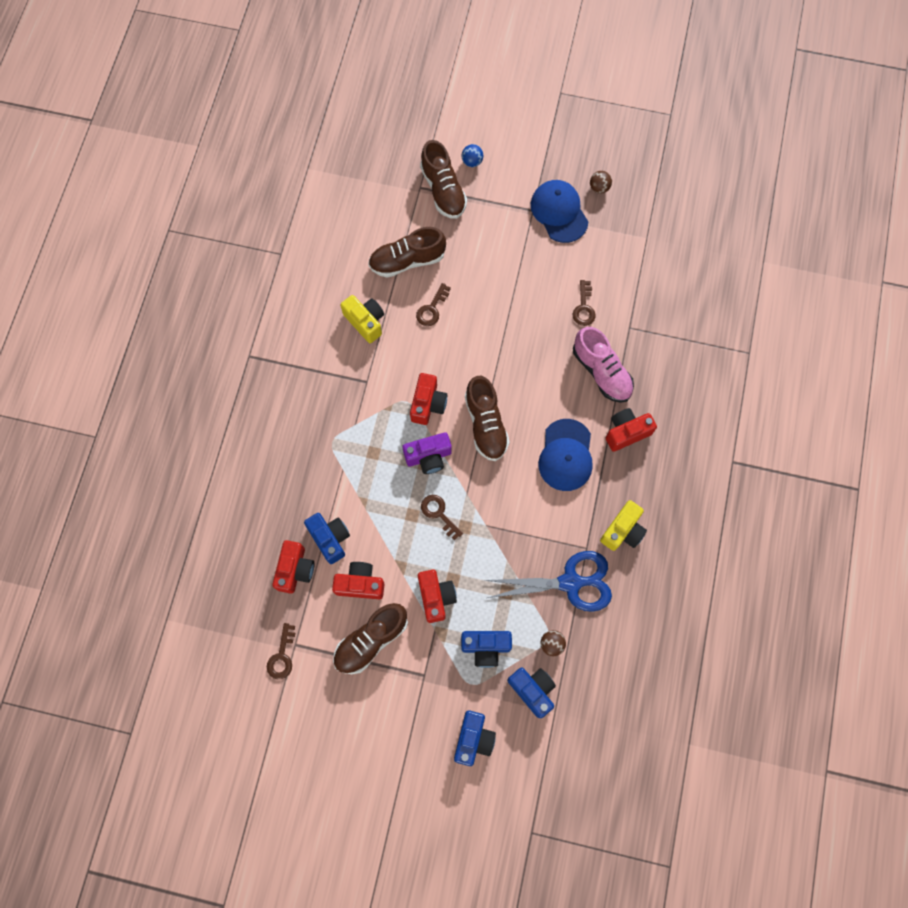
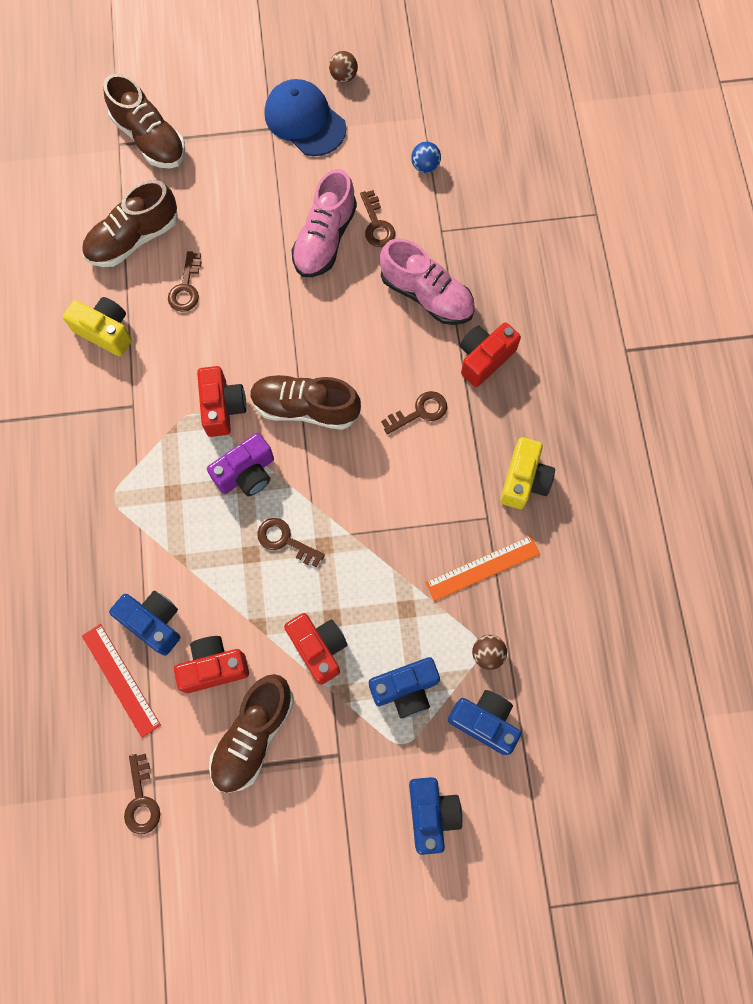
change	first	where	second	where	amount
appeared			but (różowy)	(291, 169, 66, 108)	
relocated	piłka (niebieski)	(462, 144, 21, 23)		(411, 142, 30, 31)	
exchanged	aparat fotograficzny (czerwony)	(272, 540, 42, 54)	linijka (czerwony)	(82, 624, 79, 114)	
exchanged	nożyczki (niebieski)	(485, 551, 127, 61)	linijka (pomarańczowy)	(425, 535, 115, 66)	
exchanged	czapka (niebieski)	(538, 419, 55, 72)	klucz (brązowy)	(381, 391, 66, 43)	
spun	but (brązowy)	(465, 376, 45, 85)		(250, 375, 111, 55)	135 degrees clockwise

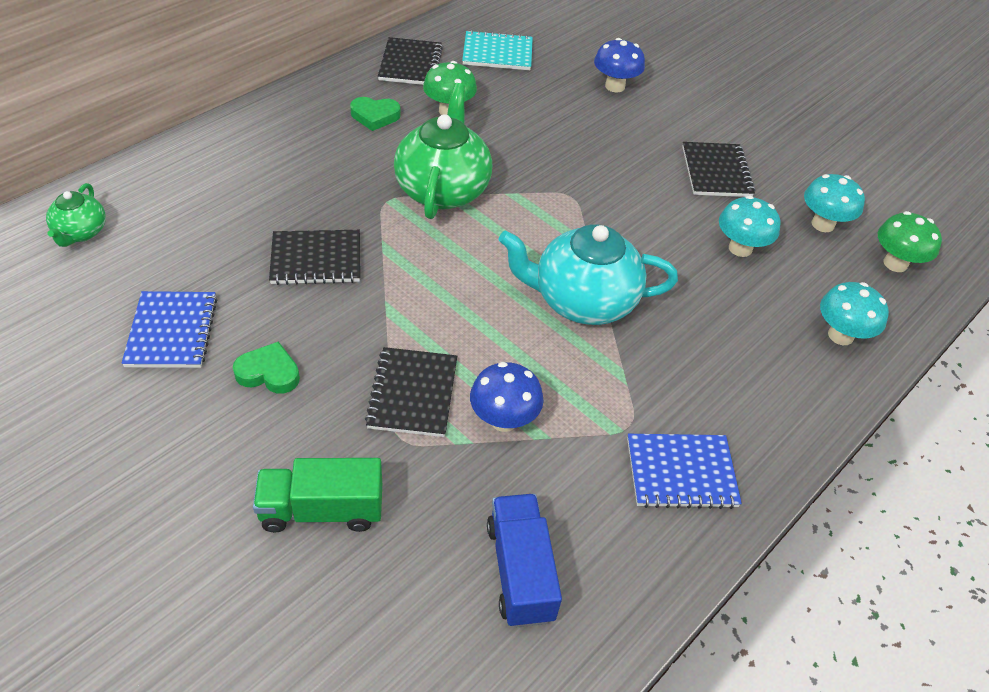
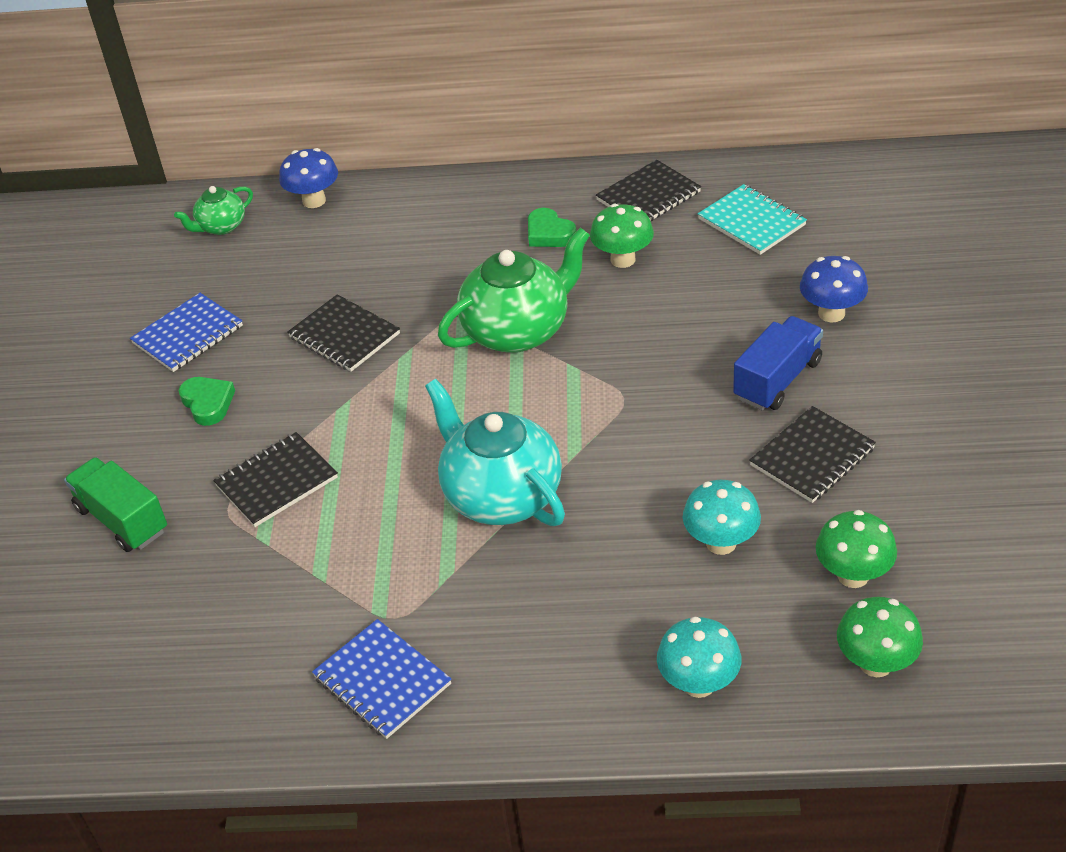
change	first	where	second	where	amount
relocated	grzyb (niebieski)	(470, 362, 73, 70)		(279, 148, 59, 60)	
relocated	ciężarówka (niebieski)	(487, 494, 75, 133)		(733, 316, 90, 94)	
colour	grzyb (turkusowy)	(804, 174, 61, 58)	grzyb (zielony)	(815, 510, 82, 78)	

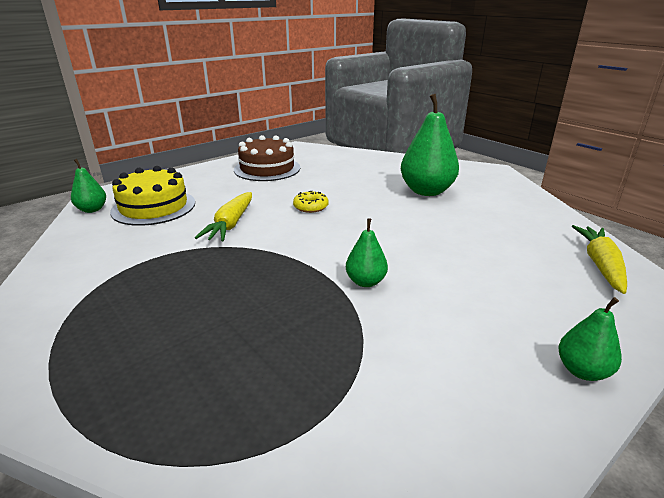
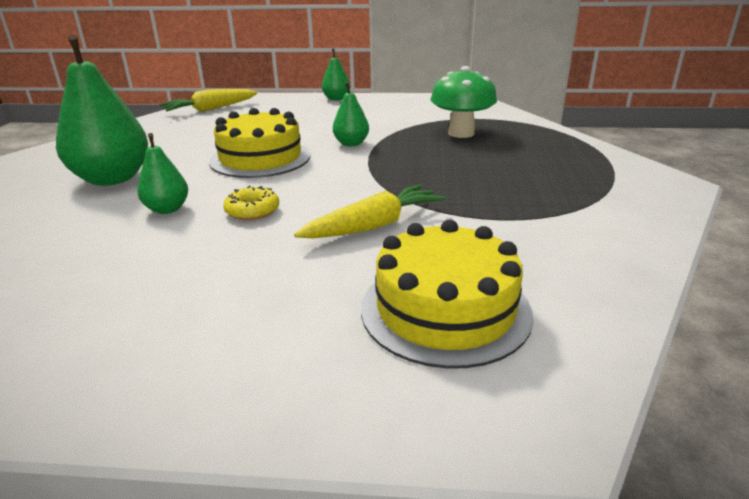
change	first	where	second	where	amount
missing	tort (brązowy)	(234, 135, 66, 46)			
appeared			tort (żółty)	(209, 108, 102, 70)	
appeared			grzyb (zielony)	(430, 66, 67, 72)	
relocated	gruszka (zielony)	(71, 159, 35, 54)		(137, 133, 51, 81)	

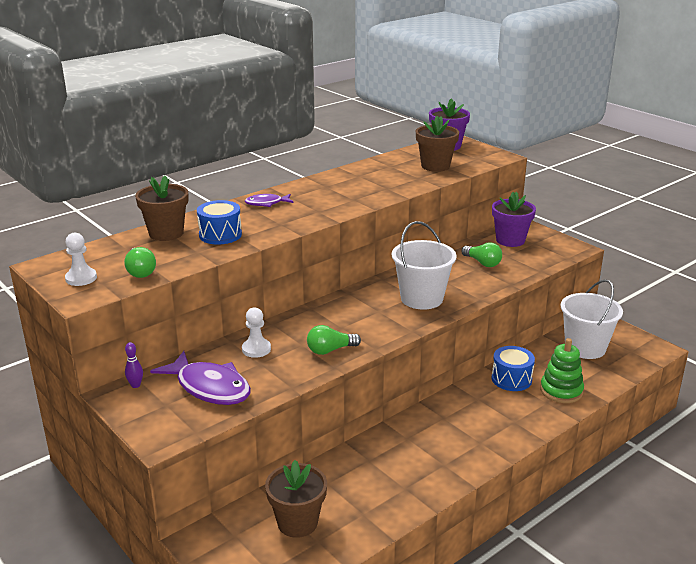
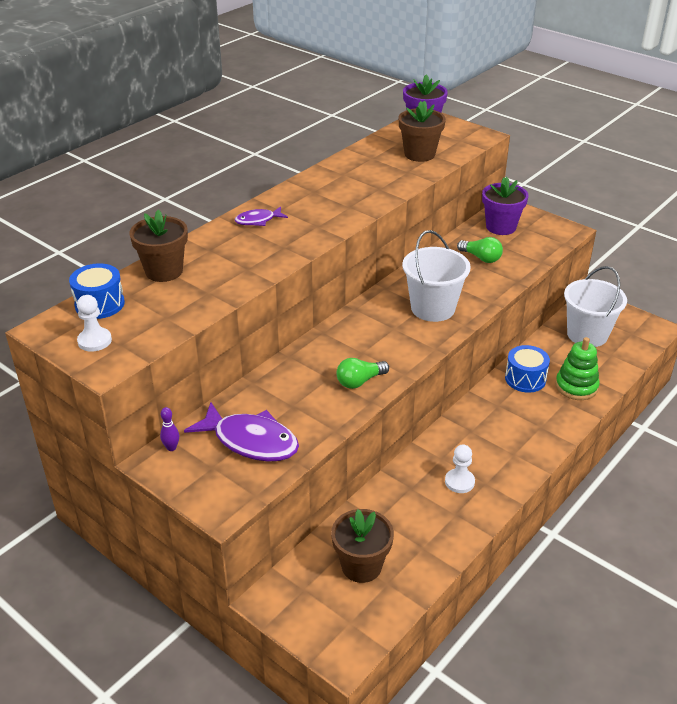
change	first	where	second	where	amount
missing	żarówka (zielony)	(124, 247, 32, 31)			
relocated	bęben (niebieski)	(197, 200, 45, 45)		(69, 263, 56, 56)	
relocated	pionek (biały)	(242, 307, 29, 51)		(445, 445, 30, 48)	

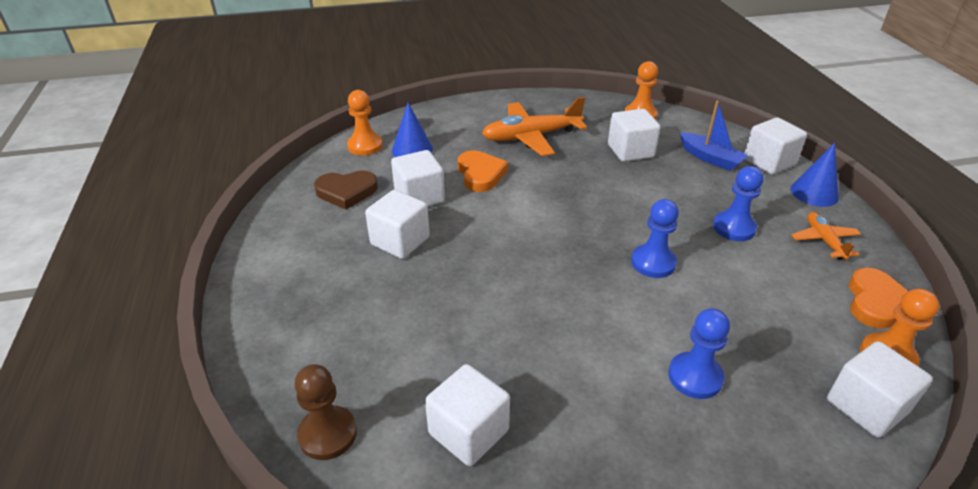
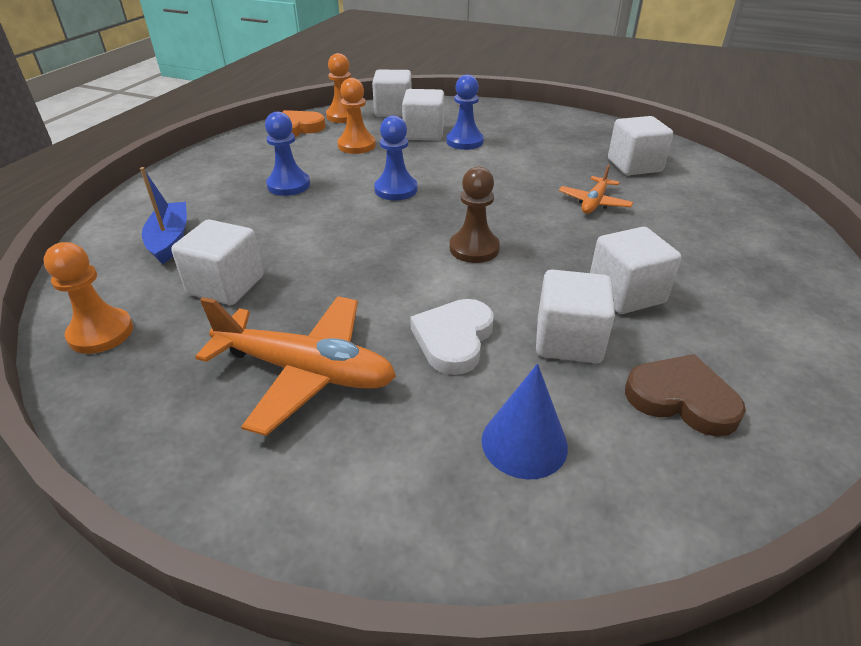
change	first	where	second	where	amount
missing	stożek (niebieski)	(790, 143, 49, 64)			
relocated	pionek (brązowy)	(294, 364, 63, 96)		(450, 167, 50, 96)	
relocated	pionek (pomarańczowy)	(347, 90, 36, 66)		(337, 78, 39, 76)	
relocated	sześcian (biały)	(744, 117, 63, 58)		(402, 89, 42, 52)	
relocated	samolot (pomarańczowy)	(791, 212, 70, 48)		(559, 164, 74, 50)	
colour	serce (pomarańczowy)	(458, 150, 50, 42)	serce (biały)	(410, 299, 84, 76)	

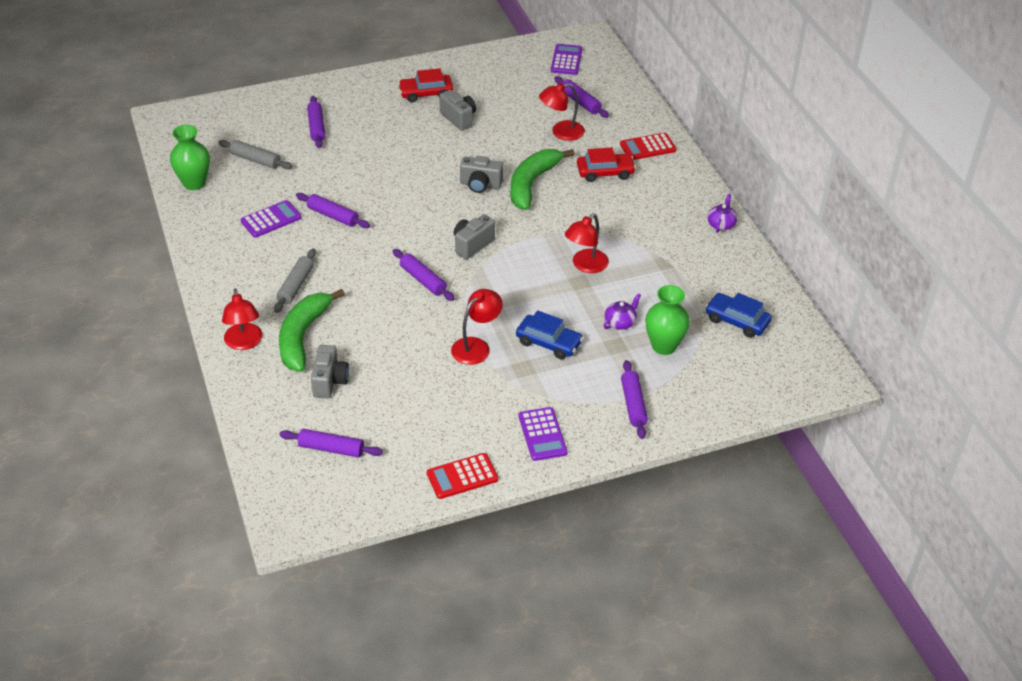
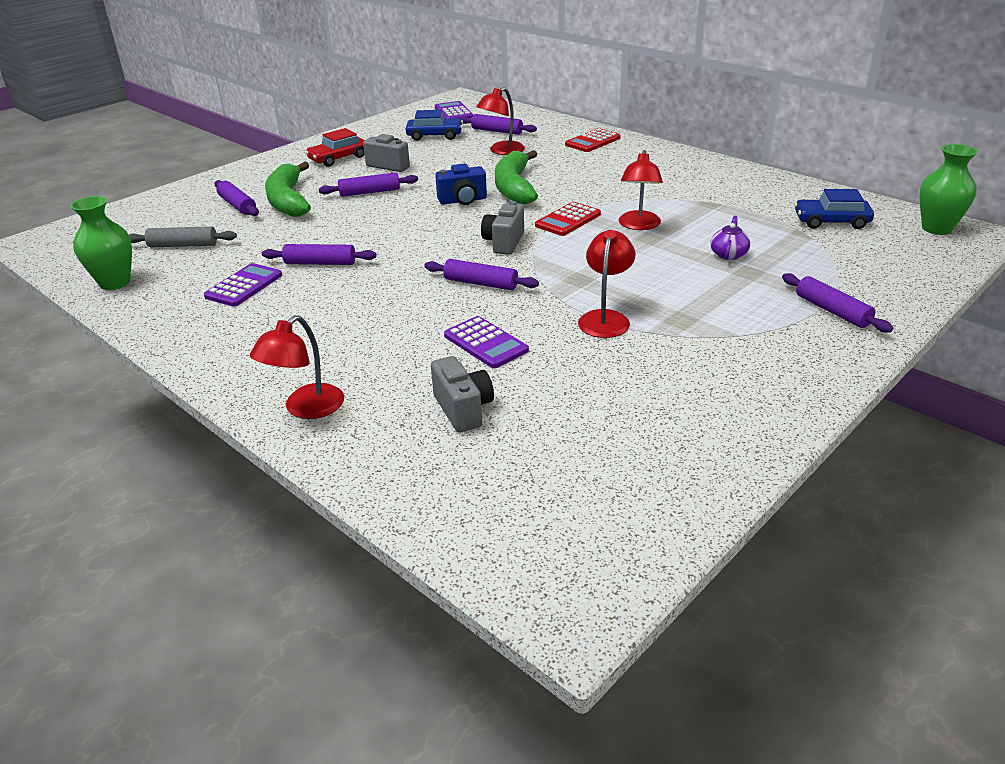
change	first	where	second	where	amount
missing	wałek do ciasta (szary)	(274, 249, 42, 64)			
missing	samochód (czerwony)	(577, 147, 59, 35)			
missing	imbryk (fioletowy)	(707, 194, 30, 39)			
relocated	banan (zielony)	(279, 289, 66, 83)		(265, 162, 46, 55)	
relocated	wałek do ciasta (fioletowy)	(279, 429, 104, 29)		(319, 172, 99, 25)	
relocated	kalkulator (czerwony)	(427, 453, 71, 46)		(535, 202, 66, 34)	
relocated	samochód (niebieski)	(516, 310, 67, 49)		(406, 110, 57, 31)	
relocated	kalkulator (fioletowy)	(519, 407, 49, 54)		(444, 316, 85, 52)	
relocated	wazon (zielony)	(645, 285, 45, 70)		(919, 144, 59, 91)	
colour	aparat fotograficzny (szary)	(460, 156, 43, 37)	aparat fotograficzny (niebieski)	(435, 163, 52, 42)	
spun	lampka (czerwony)	(222, 288, 40, 62)		(250, 315, 94, 104)	75 degrees clockwise

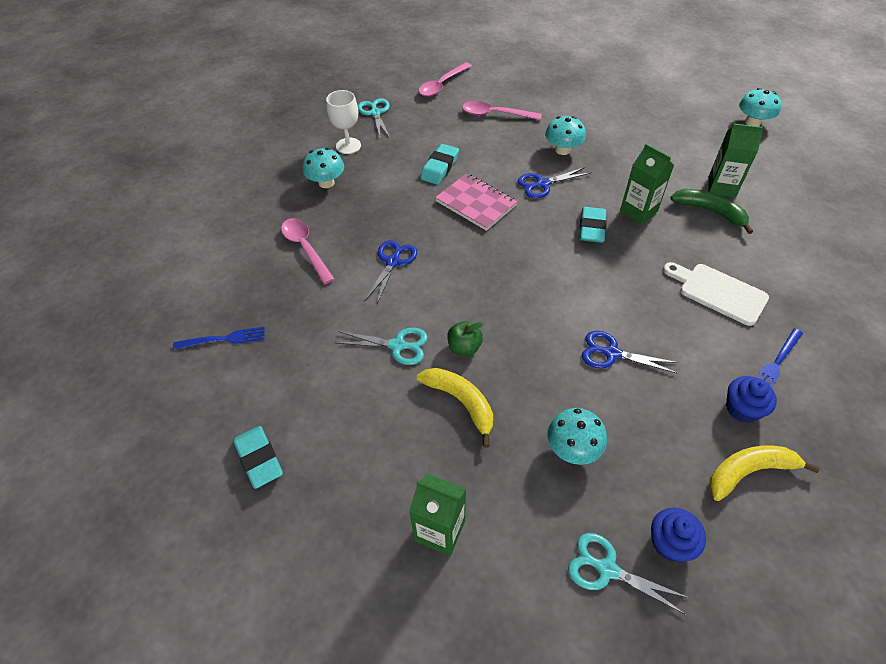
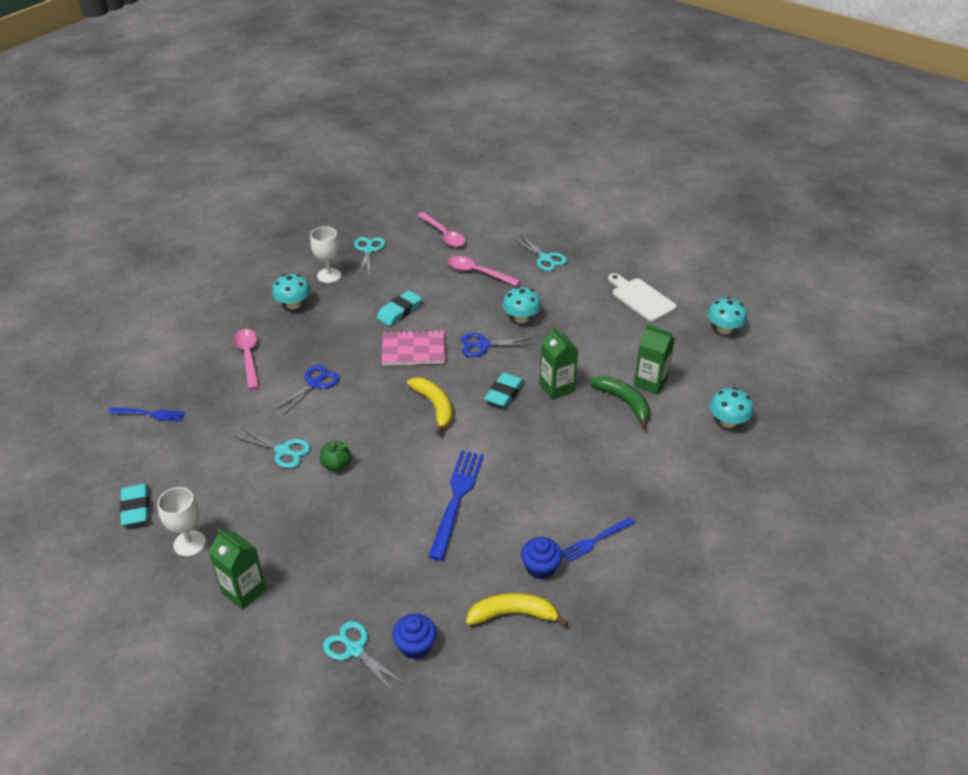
change	first	where	second	where	amount
appeared			kielich (biały)	(158, 487, 48, 70)	
appeared			nożyczki (turkusowy)	(514, 235, 53, 36)	
relocated	banan (żółty)	(417, 368, 76, 80)		(407, 378, 45, 57)	
relocated	grzyb (turkusowy)	(547, 408, 60, 57)		(709, 387, 45, 41)	
relocated	deska do krojenia (biały)	(663, 262, 106, 64)		(608, 273, 69, 49)	
exchanged	nożyczki (niebieski)	(582, 331, 97, 43)	widelec (niebieski)	(428, 450, 56, 111)	
spun	łyżka (różowy)	(419, 62, 53, 35)		(417, 212, 48, 35)	90 degrees counterclockwise
spun	zeszyt (różowy)	(435, 173, 82, 58)		(381, 330, 64, 35)	60 degrees counterclockwise

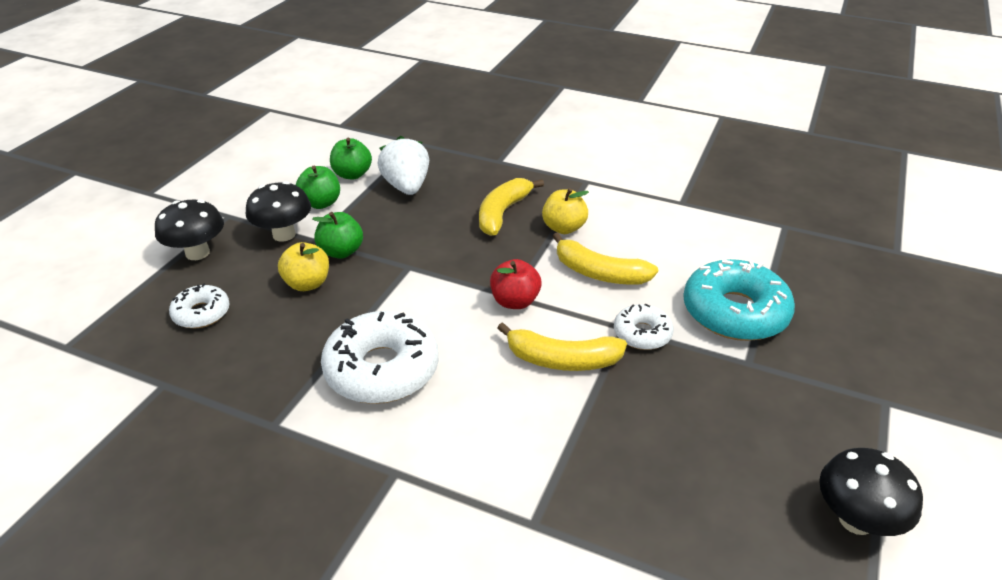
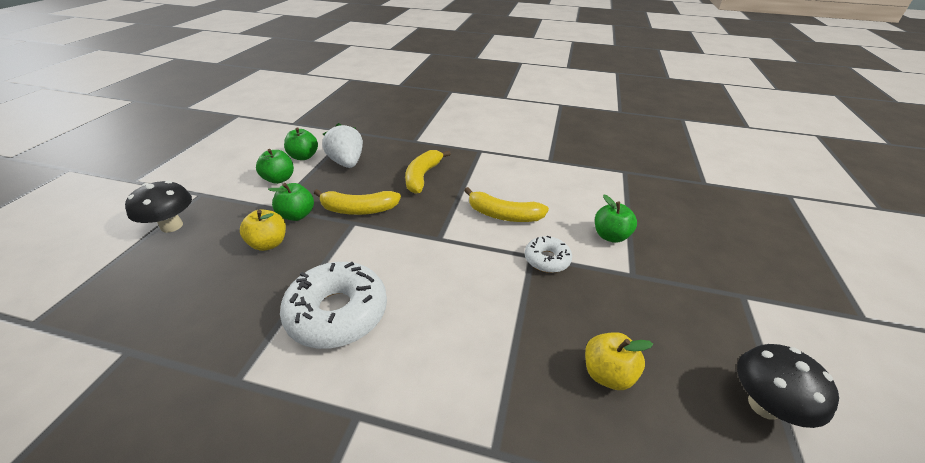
change	first	where	second	where	amount
missing	donut (biały)	(169, 283, 61, 45)			
missing	grzyb (czarny)	(246, 181, 65, 61)			
missing	jabłko (czerwony)	(490, 259, 52, 50)			
relocated	banan (żółty)	(497, 322, 130, 49)		(314, 189, 87, 26)	
relocated	jabłko (żółty)	(542, 188, 47, 46)		(585, 332, 68, 58)	
exchanged	donut (turkusowy)	(683, 259, 112, 82)	jabłko (zielony)	(595, 194, 42, 49)	

